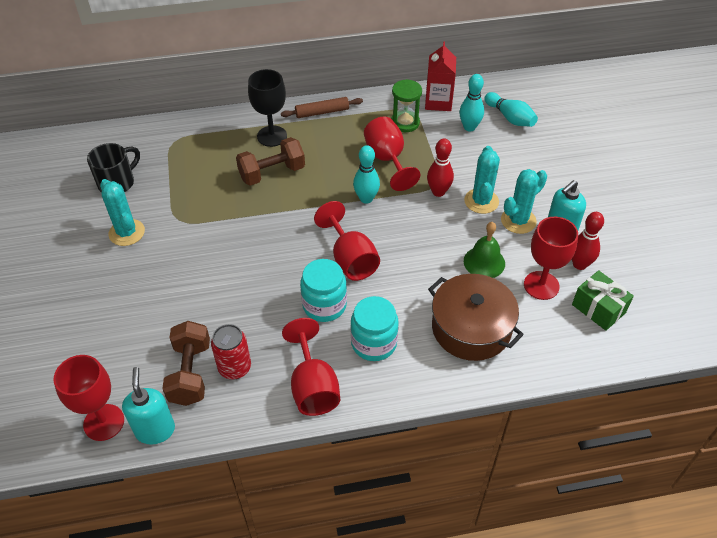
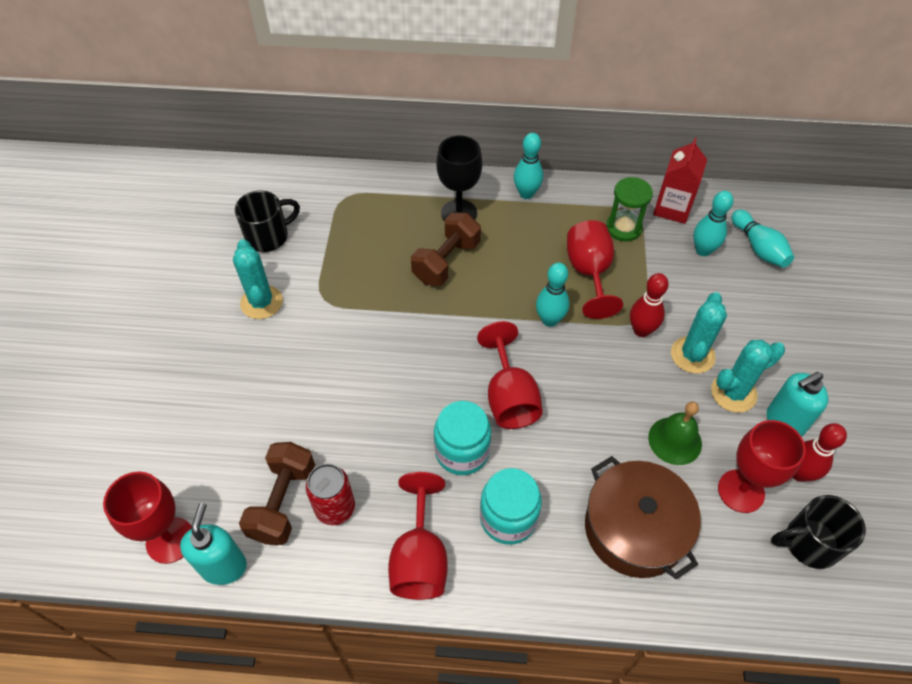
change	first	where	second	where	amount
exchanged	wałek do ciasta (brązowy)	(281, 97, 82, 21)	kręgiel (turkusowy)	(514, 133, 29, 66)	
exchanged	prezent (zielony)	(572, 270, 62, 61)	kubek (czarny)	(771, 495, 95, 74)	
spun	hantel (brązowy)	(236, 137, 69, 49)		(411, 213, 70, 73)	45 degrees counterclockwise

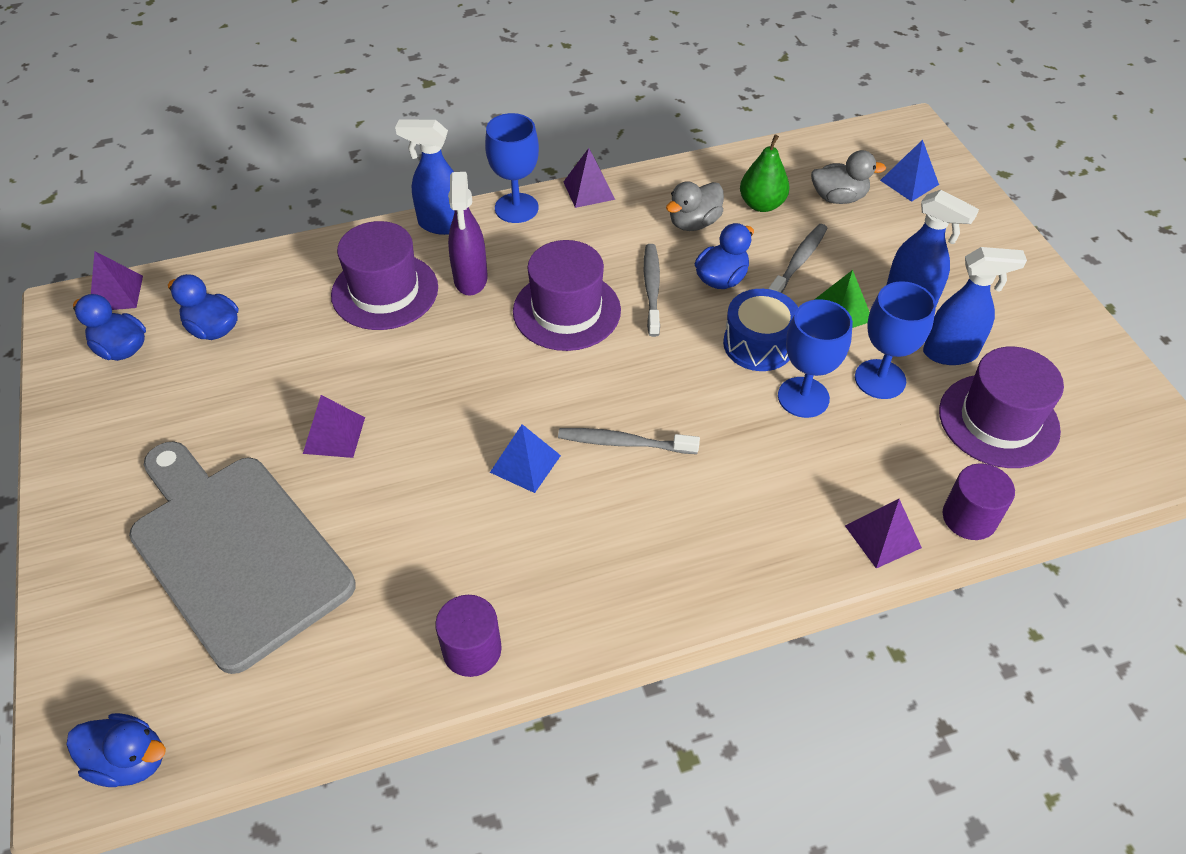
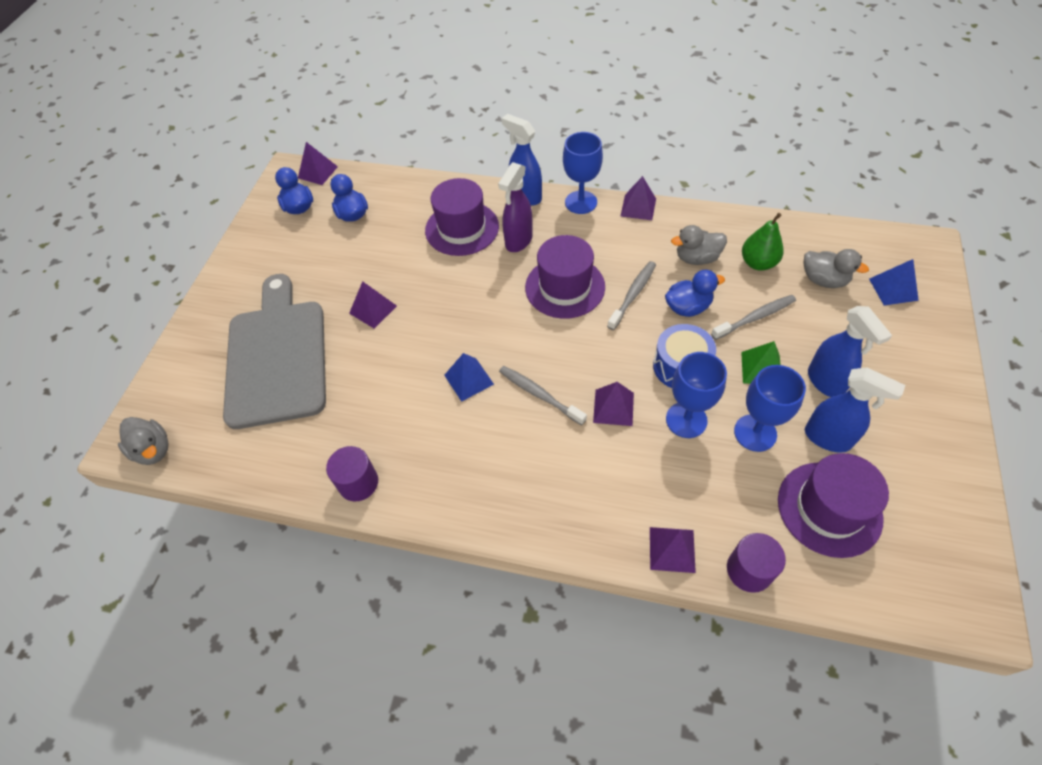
change	first	where	second	where	amount
appeared			piramida (fioletowy)	(593, 382, 41, 44)	
colour	kaczka (niebieski)	(66, 713, 100, 74)	kaczka (szary)	(118, 417, 51, 48)	

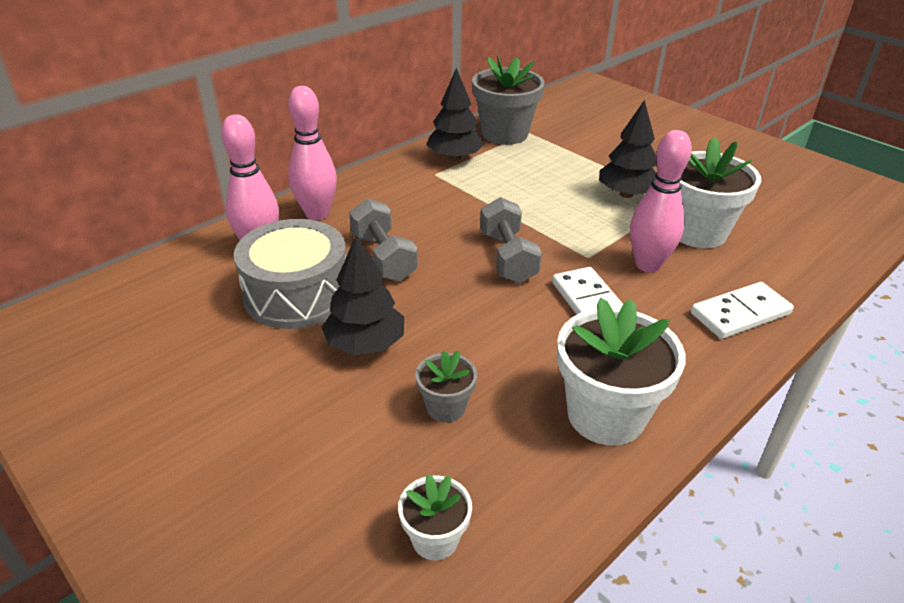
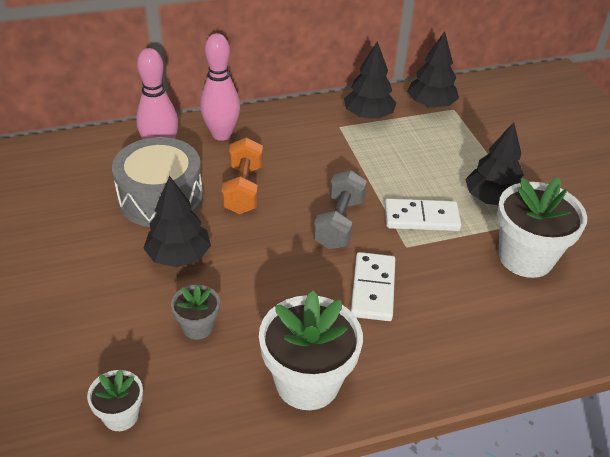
change	first	where	second	where	amount
missing	kręgiel (różowy)	(630, 130, 62, 142)			
relocated	kostka domina (biały)	(691, 282, 103, 57)		(384, 198, 77, 33)	
exchanged	doniczka (szary)	(472, 56, 73, 89)	drzewko (czarny)	(407, 31, 52, 77)	
colour	hantel (szary)	(349, 198, 69, 84)	hantel (pomarańczowy)	(222, 137, 41, 77)	

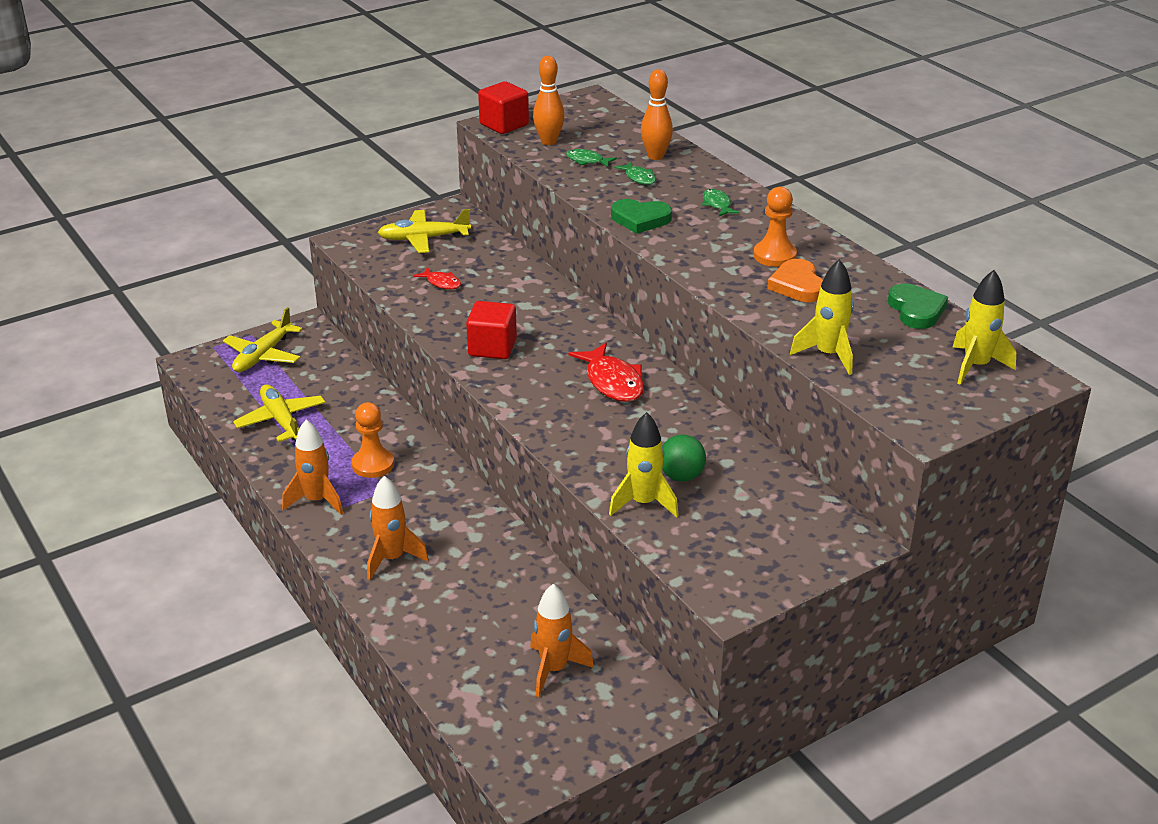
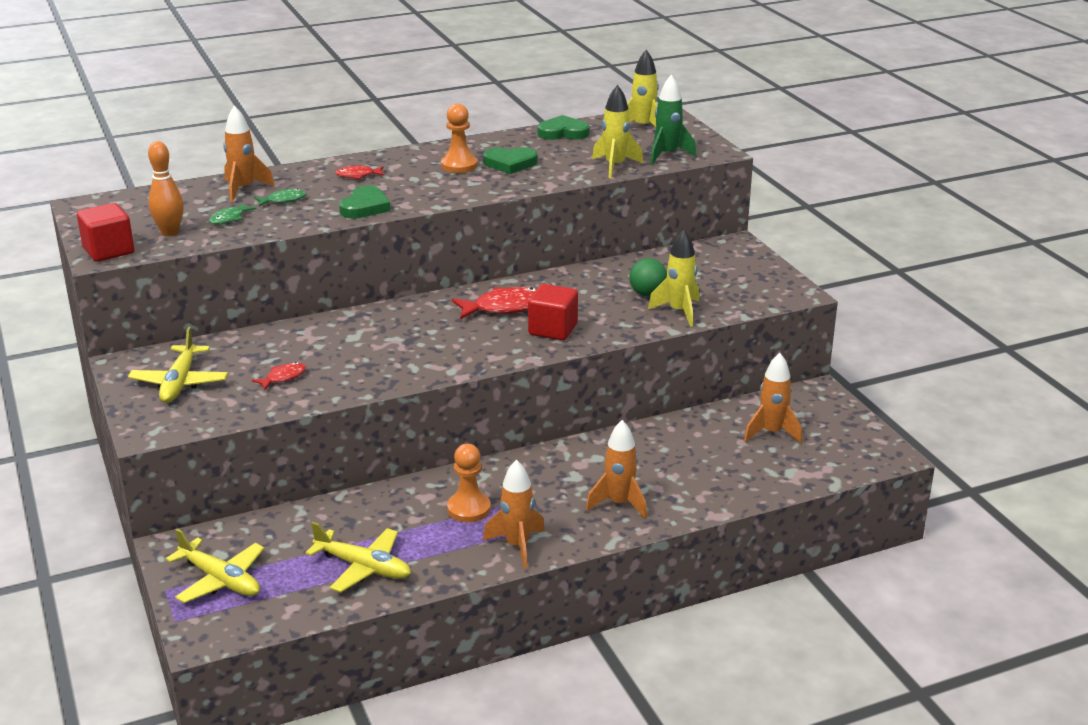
change	first	where	second	where	amount
appeared			rakieta (zielony)	(650, 75, 47, 90)	
relocated	sześcian (czerwony)	(466, 301, 51, 58)		(528, 284, 50, 56)	
exchanged	kręgiel (pomarańczowy)	(641, 69, 32, 91)	rakieta (pomarańczowy)	(223, 106, 52, 96)	
colour	ryba (zielony)	(702, 189, 38, 27)	ryba (czerwony)	(335, 165, 49, 14)	
colour	serce (pomarańczowy)	(767, 259, 56, 43)	serce (zielony)	(483, 147, 55, 27)	
spun	samolot (żółty)	(233, 384, 92, 58)		(305, 522, 106, 70)	135 degrees counterclockwise

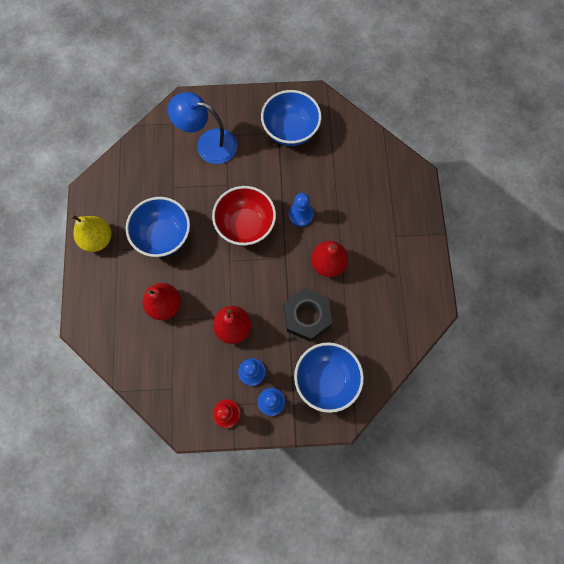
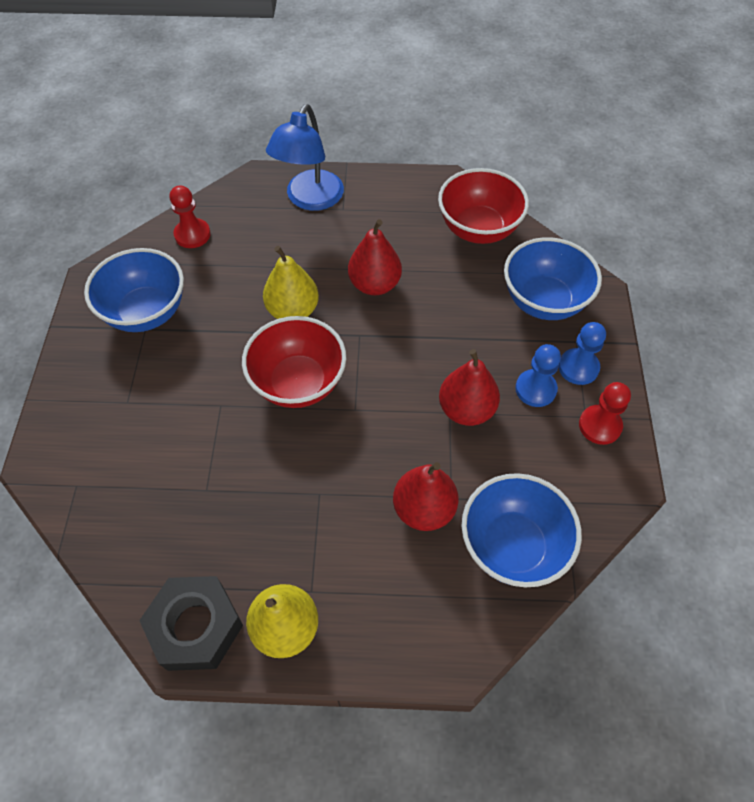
change	first	where	second	where	amount
appeared			pionek (czerwony)	(170, 185, 41, 63)	
appeared			miska (czerwony)	(438, 168, 91, 76)	
relocated	miska (niebieski)	(126, 197, 64, 60)		(462, 473, 120, 114)	
relocated	lampka (niebieski)	(168, 92, 69, 72)		(266, 104, 78, 107)	
relocated	nakrętka (czarny)	(284, 288, 48, 54)		(139, 576, 104, 95)	
exchanged	pionek (niebieski)	(289, 193, 24, 34)	gruszka (żółty)	(263, 246, 56, 73)	

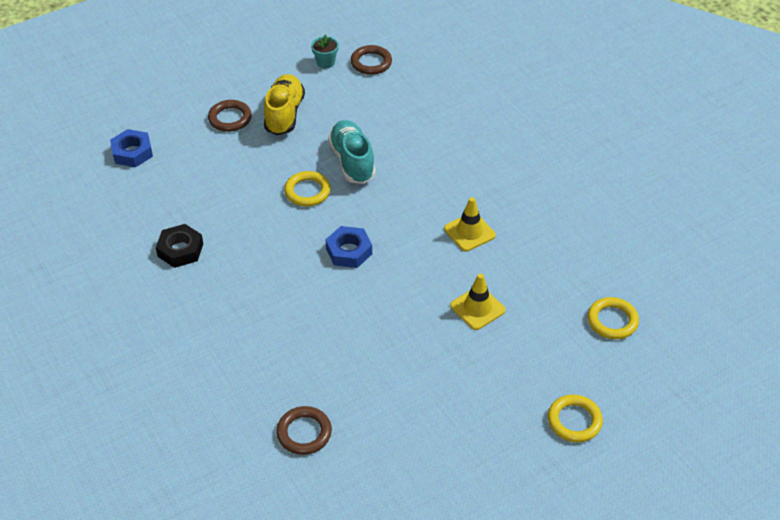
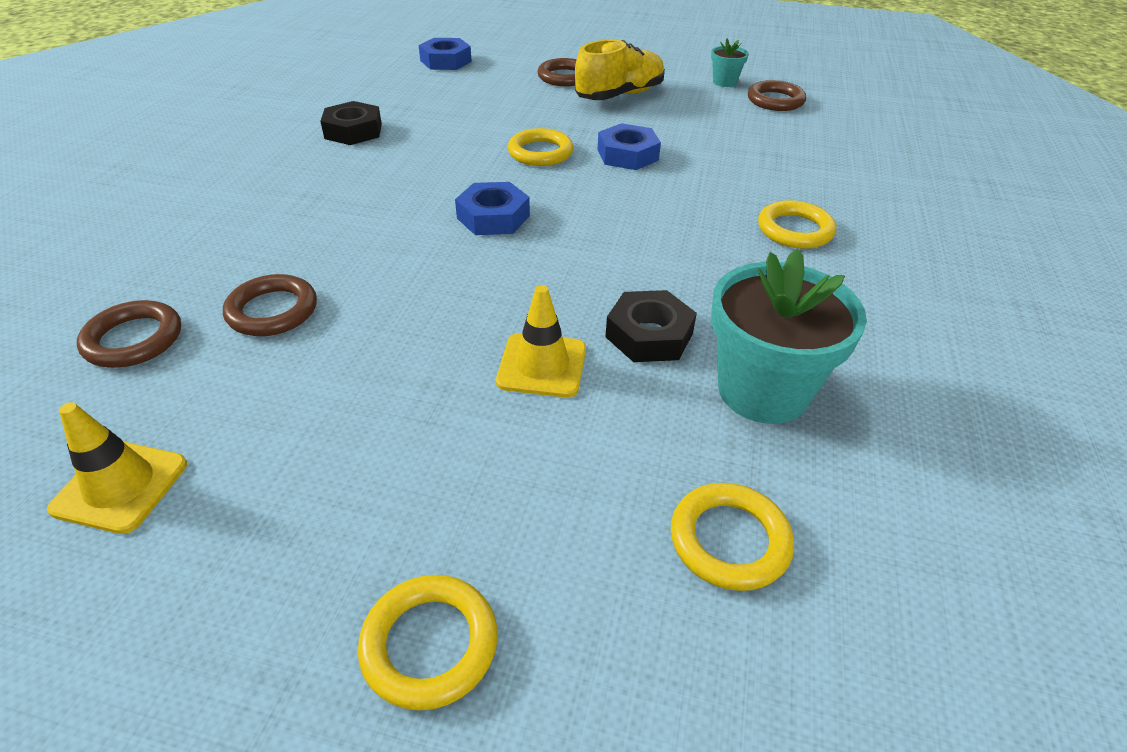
change	first	where	second	where	amount
appeared			pierścień (brązowy)	(223, 274, 94, 62)	
appeared			nakrętka (czarny)	(605, 290, 92, 72)	
appeared			doniczka (turkusowy)	(711, 249, 156, 175)	
appeared			pierścień (żółty)	(758, 200, 78, 49)	
relocated	pachołek (żółty)	(444, 197, 52, 54)		(47, 402, 140, 132)	
exchanged	but (turkusowy)	(328, 120, 48, 64)	nakrętka (niebieski)	(598, 123, 63, 47)	

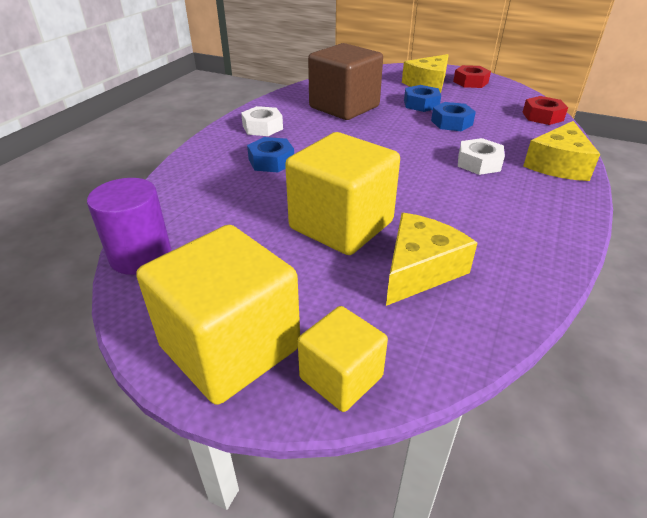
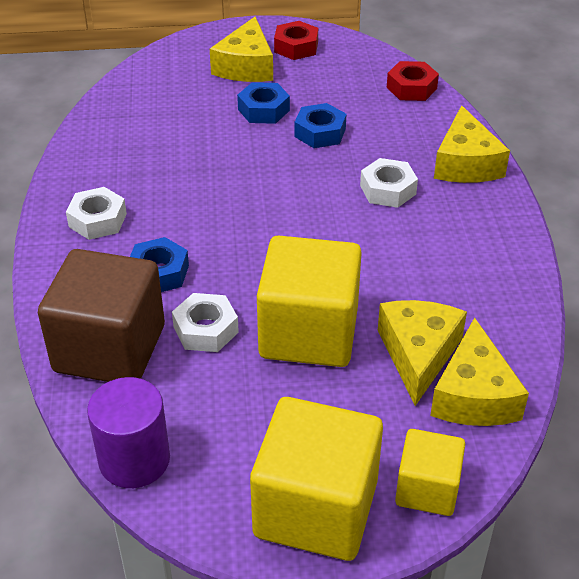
change	first	where	second	where	amount
appeared			nakrętka (biały)	(172, 293, 67, 59)	
appeared			ser (żółty)	(430, 317, 99, 109)	
relocated	sześcian (brązowy)	(308, 43, 75, 77)		(38, 249, 127, 133)	

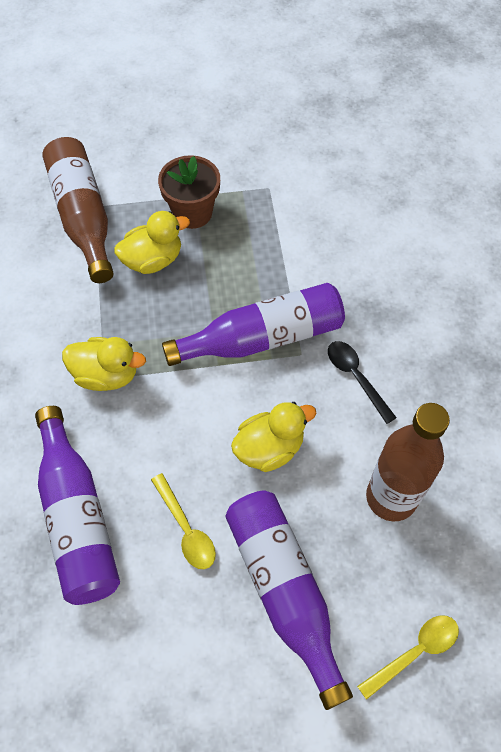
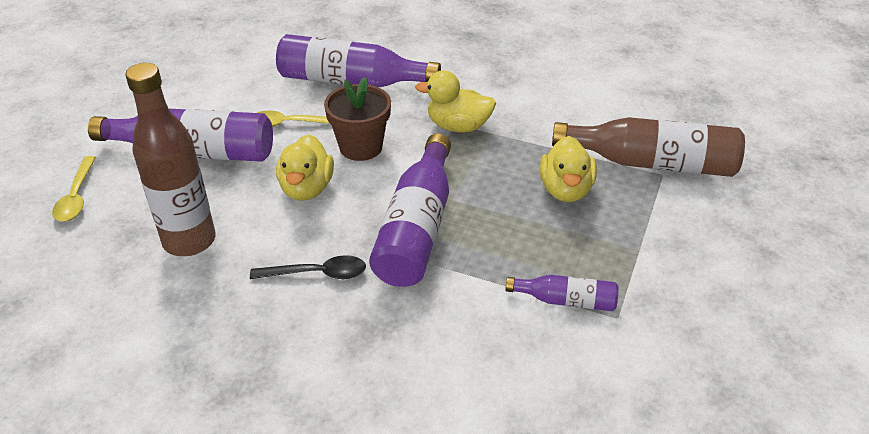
change	first	where	second	where	amount
appeared			butelka (fioletowy)	(505, 275, 114, 36)	
relocated	doniczka (brązowy)	(158, 155, 62, 74)		(324, 77, 67, 84)	
spun	kaczka (żółty)	(62, 337, 84, 54)		(415, 70, 81, 62)	60 degrees clockwise

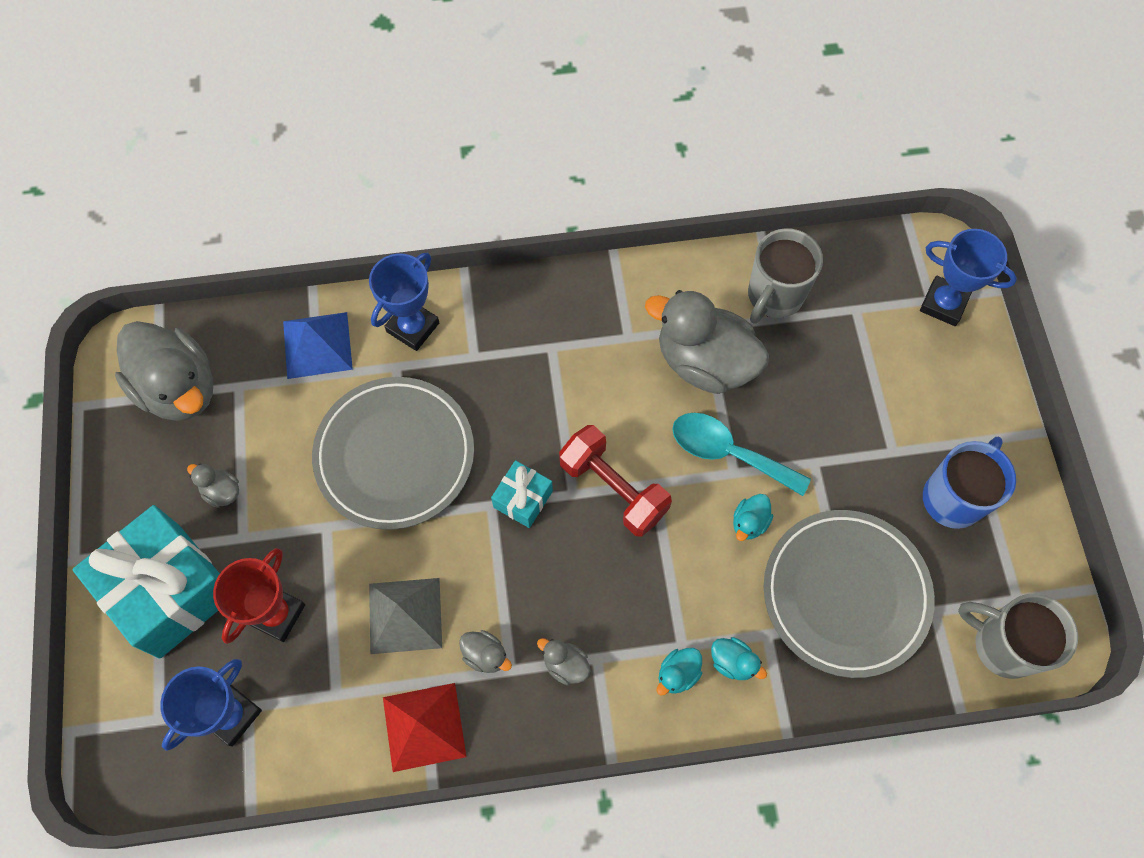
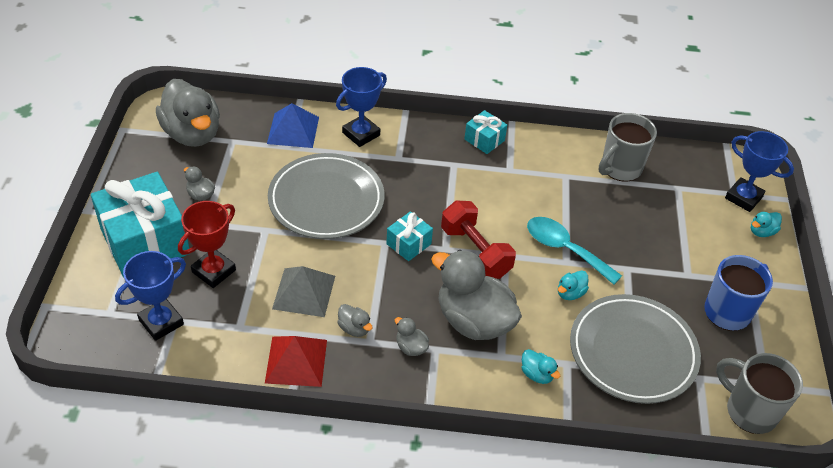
change	first	where	second	where	amount
appeared			prezent (turkusowy)	(464, 110, 43, 44)	
relocated	kaczka (szary)	(645, 290, 124, 104)		(431, 250, 91, 90)	
relocated	kaczka (turkusowy)	(657, 648, 45, 47)		(751, 212, 31, 25)	

